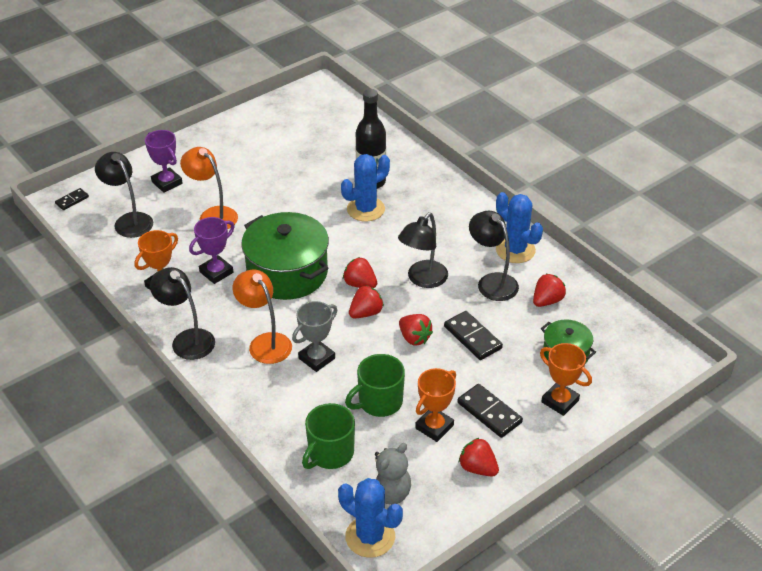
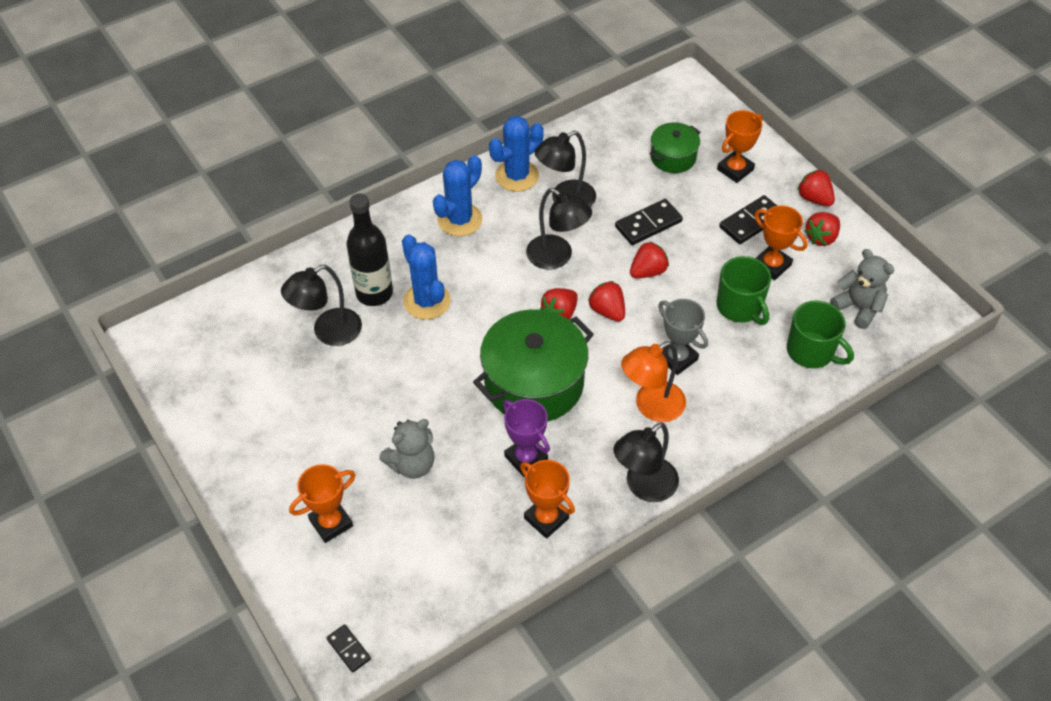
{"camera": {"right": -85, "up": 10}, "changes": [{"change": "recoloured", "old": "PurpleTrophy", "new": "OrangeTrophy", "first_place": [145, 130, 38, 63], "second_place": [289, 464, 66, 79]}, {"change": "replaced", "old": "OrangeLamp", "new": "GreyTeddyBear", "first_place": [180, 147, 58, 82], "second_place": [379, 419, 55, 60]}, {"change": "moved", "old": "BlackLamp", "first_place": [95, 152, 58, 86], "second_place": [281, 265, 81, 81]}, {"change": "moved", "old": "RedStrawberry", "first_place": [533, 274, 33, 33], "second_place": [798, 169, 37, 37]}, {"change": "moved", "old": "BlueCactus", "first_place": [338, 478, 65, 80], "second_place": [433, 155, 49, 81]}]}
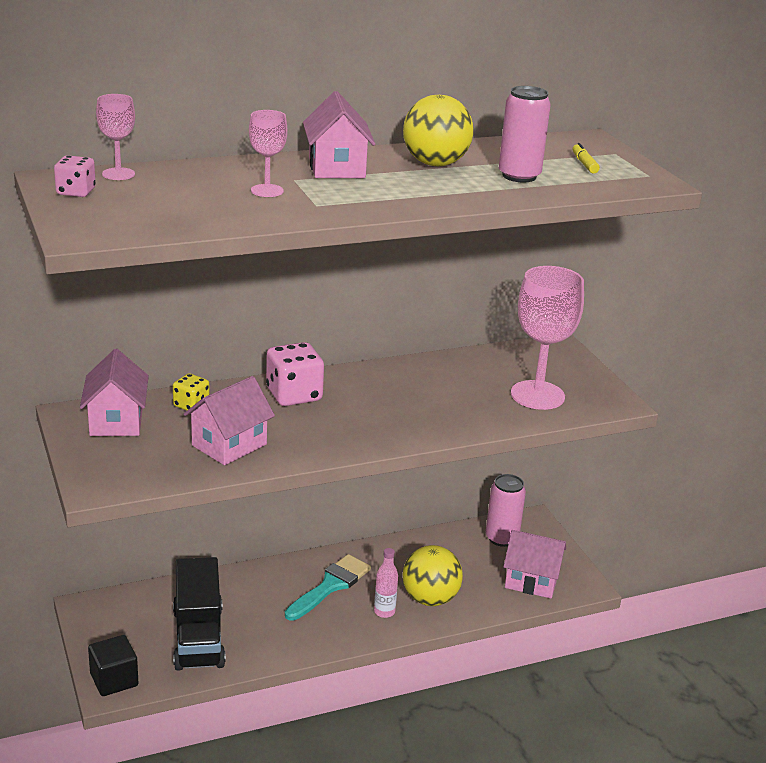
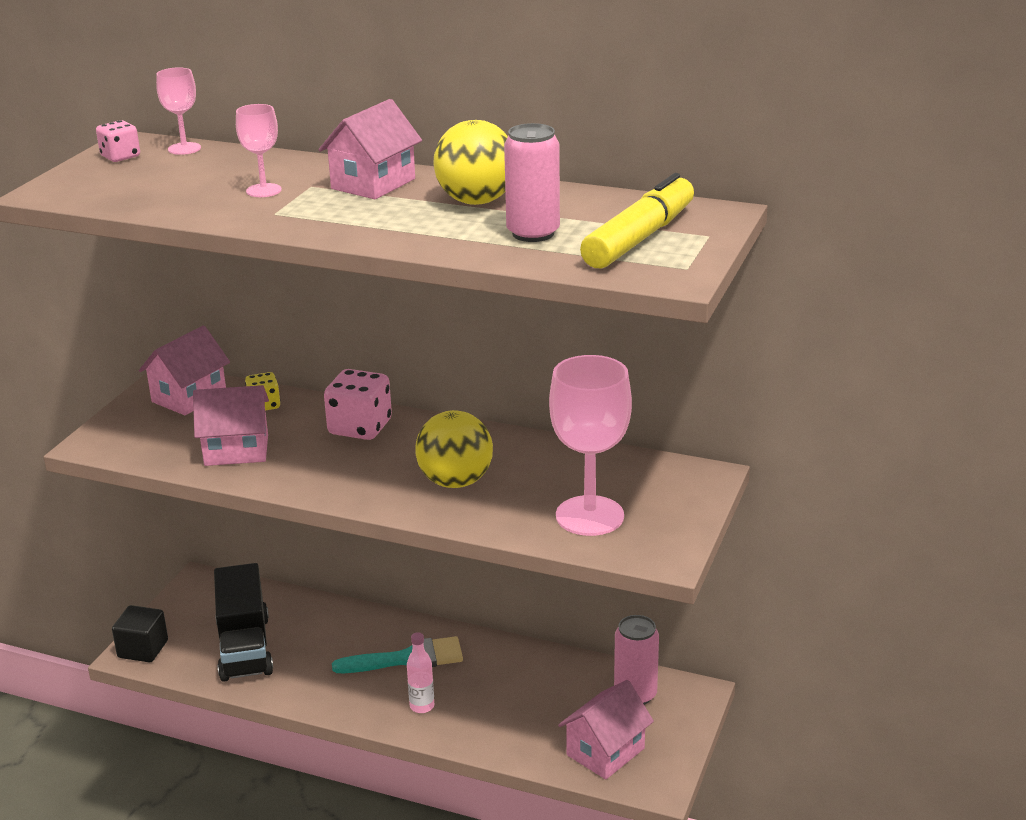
{"camera": {"right": 45, "up": 0}, "changes": [{"change": "resized", "old": "YellowMarker", "first_place": [572, 143, 28, 31], "second_place": [580, 173, 114, 95], "factor": 2.45}, {"change": "turned", "old": "PinkHouse", "first_place": [503, 530, 63, 68], "second_place": [558, 680, 96, 99], "degrees": 75}, {"change": "moved", "old": "YellowBall", "first_place": [402, 545, 61, 61], "second_place": [415, 410, 78, 78]}, {"change": "turned", "old": "BlackTruck", "first_place": [173, 557, 53, 114], "second_place": [214, 563, 59, 119], "degrees": -45}]}
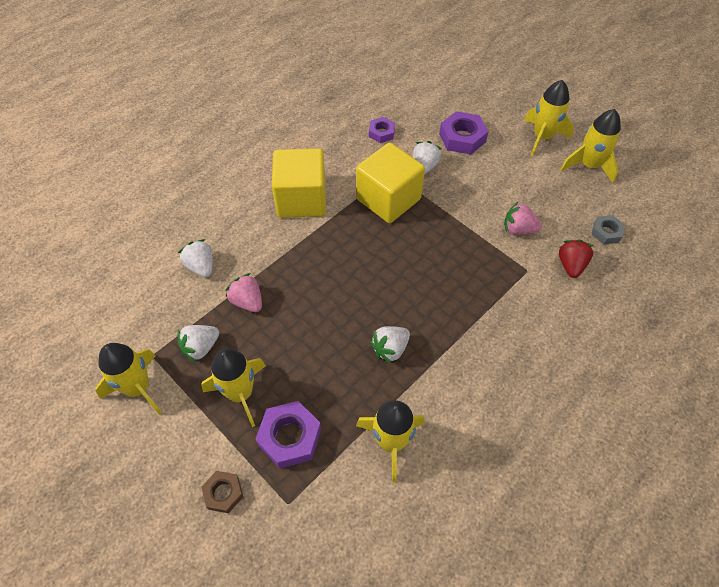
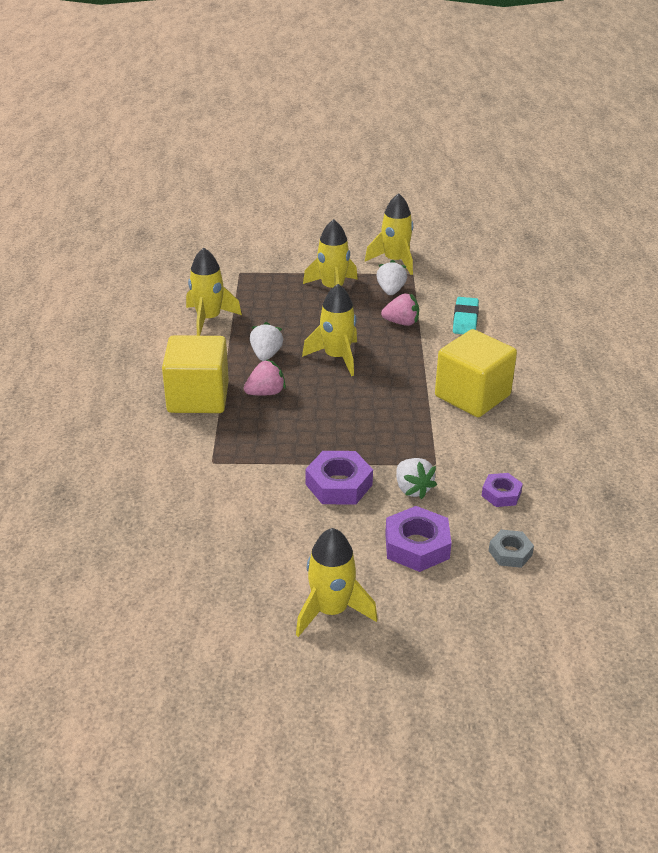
{"camera": {"right": 135, "up": -20}, "changes": [{"change": "moved", "old": "YellowRocket", "first_place": [560, 109, 61, 74], "second_place": [302, 284, 55, 92]}, {"change": "moved", "old": "YellowCube", "first_place": [356, 142, 69, 81], "second_place": [162, 335, 67, 78]}, {"change": "moved", "old": "PinkStrawberry", "first_place": [504, 202, 38, 33], "second_place": [244, 359, 42, 37]}, {"change": "moved", "old": "GreyNut", "first_place": [591, 215, 34, 29], "second_place": [489, 530, 45, 38]}, {"change": "replaced", "old": "WhiteStrawberry", "new": "TurquoiseEraser", "first_place": [178, 239, 35, 38], "second_place": [453, 297, 26, 37]}, {"change": "removed", "old": "RedStrawberry", "first_place": [559, 240, 34, 38]}, {"change": "moved", "old": "PurpleNut", "first_place": [255, 401, 66, 68], "second_place": [305, 451, 68, 54]}, {"change": "removed", "old": "BrownNut", "first_place": [201, 471, 42, 42]}]}
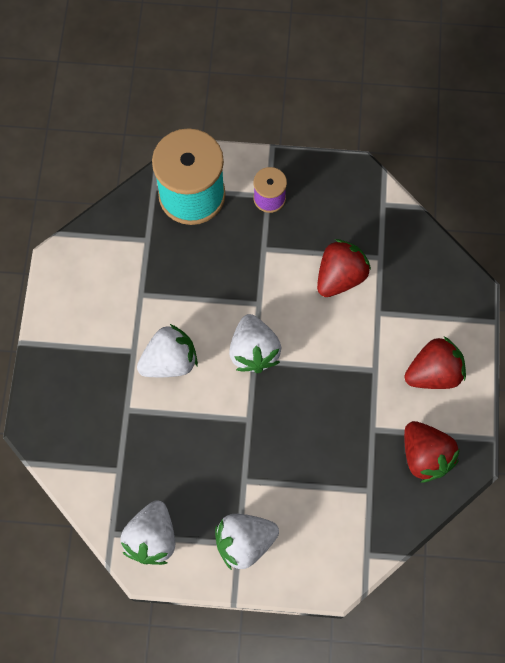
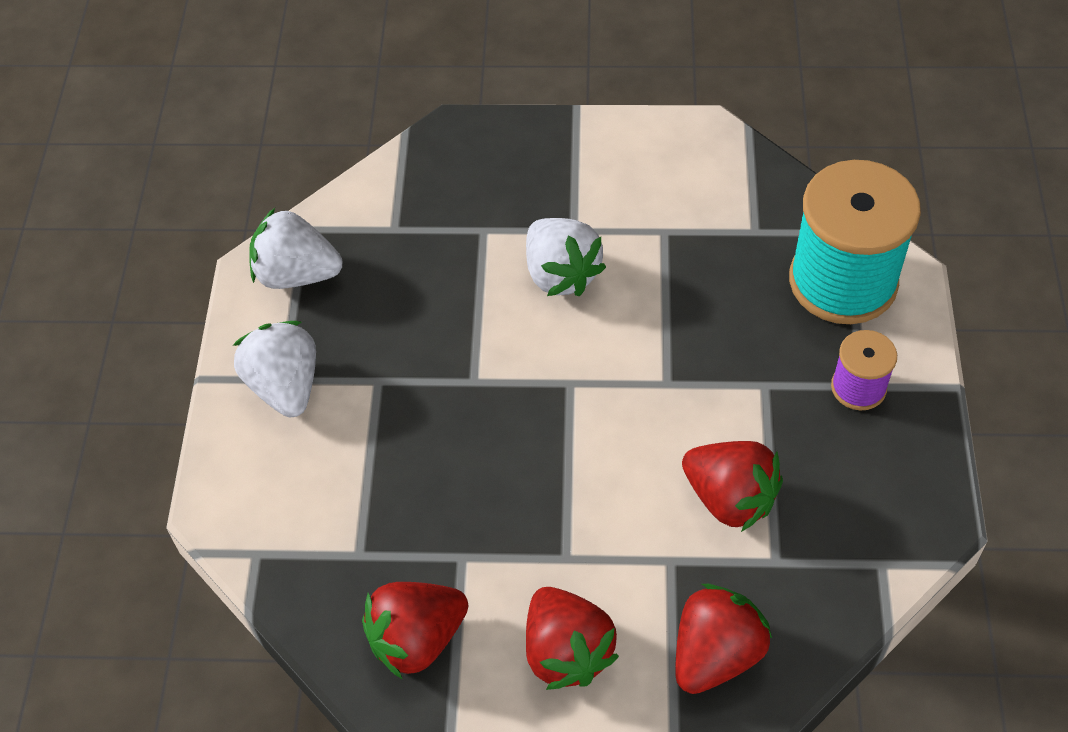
{"camera": {"right": 90, "up": -15}, "changes": [{"change": "removed", "old": "WhiteStrawberry", "first_place": [229, 314, 53, 59]}, {"change": "added", "new": "RedStrawberry", "second_place": [675, 584, 97, 110]}]}
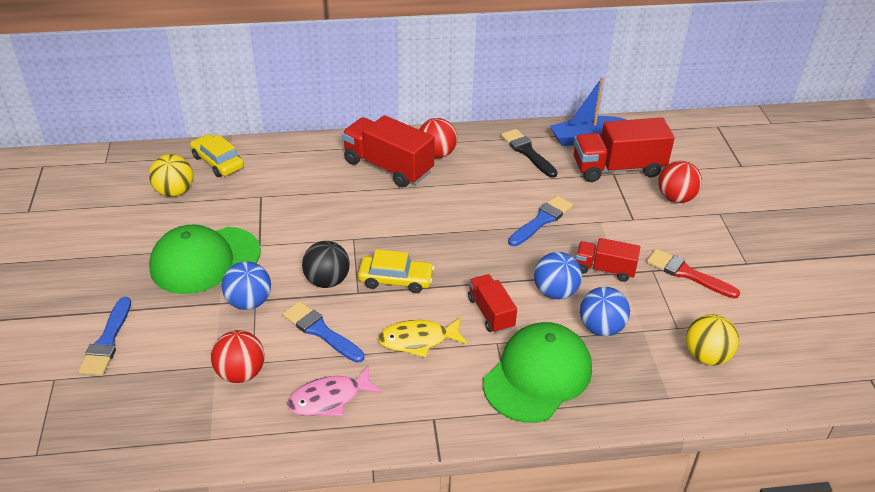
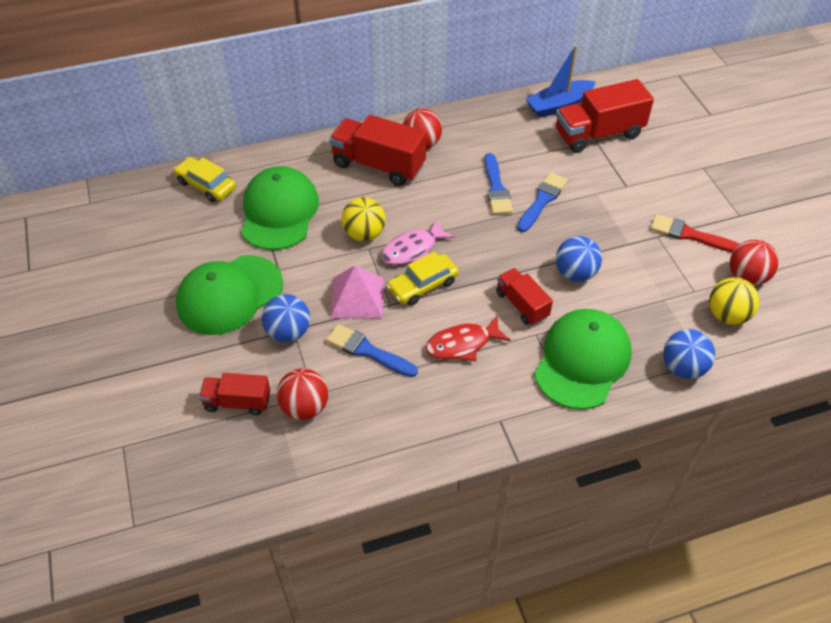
{"camera": {"right": -10, "up": 10}, "changes": [{"change": "removed", "old": "BlackBrush", "first_place": [501, 129, 56, 49]}, {"change": "moved", "old": "YellowBall", "first_place": [149, 154, 44, 43], "second_place": [342, 197, 43, 44]}, {"change": "moved", "old": "RedBall", "first_place": [658, 161, 44, 42], "second_place": [730, 240, 49, 45]}, {"change": "moved", "old": "RedTruck", "first_place": [576, 238, 64, 44], "second_place": [199, 373, 72, 42]}, {"change": "replaced", "old": "BlackBall", "new": "PinkPyramid", "first_place": [302, 241, 48, 47], "second_place": [330, 266, 54, 52]}, {"change": "turned", "old": "YellowCar", "first_place": [358, 249, 76, 44], "second_place": [387, 251, 72, 55], "degrees": 150}, {"change": "moved", "old": "BlueBall", "first_place": [580, 287, 50, 49], "second_place": [663, 329, 52, 50]}, {"change": "moved", "old": "BlueBrush", "first_place": [78, 297, 53, 79], "second_place": [484, 153, 29, 62]}, {"change": "recoloured", "old": "YellowFish", "new": "RedFish", "first_place": [378, 318, 90, 40], "second_place": [426, 316, 85, 45]}, {"change": "moved", "old": "PinkFish", "first_place": [287, 365, 96, 52], "second_place": [381, 219, 74, 46]}, {"change": "added", "new": "GreenCap", "second_place": [241, 166, 78, 84]}]}
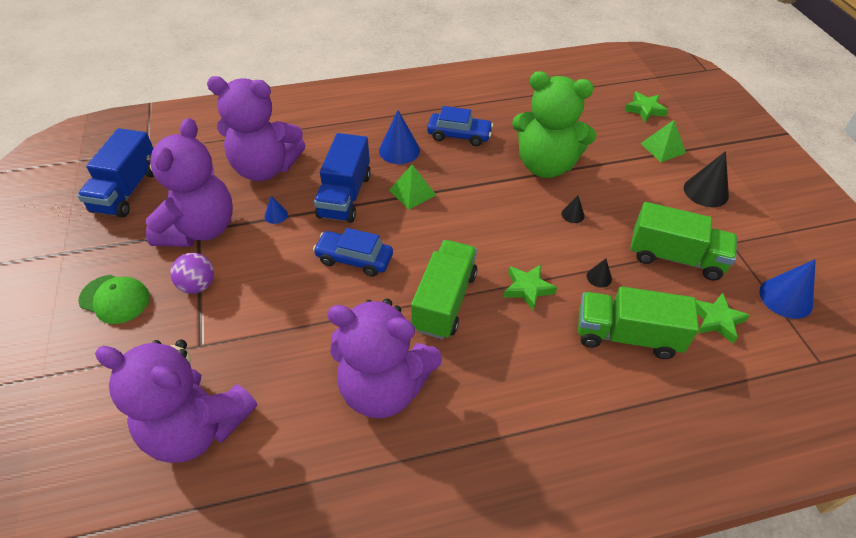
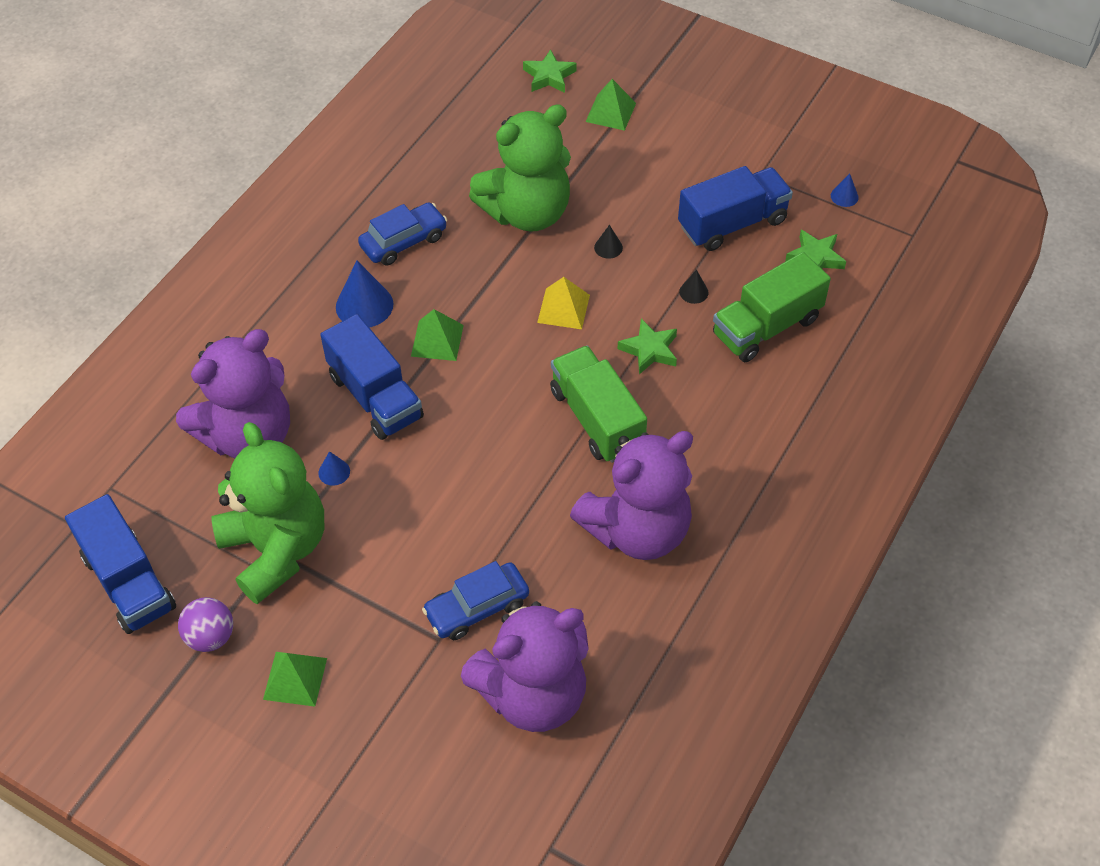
{"camera": {"right": -45, "up": 5}, "changes": [{"change": "recoloured", "old": "PurpleTeddyBear", "new": "GreenTeddyBear", "first_place": [146, 118, 87, 129], "second_place": [211, 422, 113, 182]}, {"change": "removed", "old": "BlackCone", "first_place": [684, 151, 45, 56]}, {"change": "recoloured", "old": "GreenTruck", "new": "BlueTruck", "first_place": [630, 202, 107, 79], "second_place": [678, 166, 115, 85]}, {"change": "moved", "old": "BlueCar", "first_place": [313, 228, 80, 49], "second_place": [422, 561, 107, 79]}, {"change": "moved", "old": "PurpleBall", "first_place": [170, 253, 44, 41], "second_place": [178, 597, 55, 55]}, {"change": "resized", "old": "BlueCone", "first_place": [759, 259, 57, 60], "second_place": [831, 173, 28, 34], "factor": 0.51}, {"change": "replaced", "old": "GreenCap", "new": "GreenPyramid", "first_place": [78, 275, 72, 49], "second_place": [263, 652, 64, 55]}, {"change": "added", "new": "YellowPyramid", "second_place": [537, 277, 53, 52]}]}
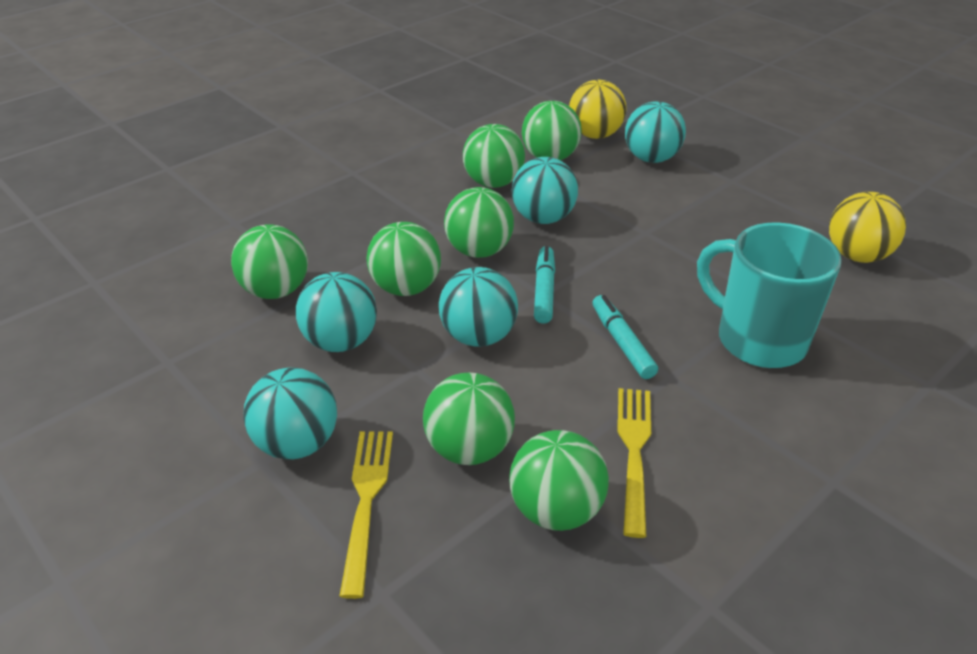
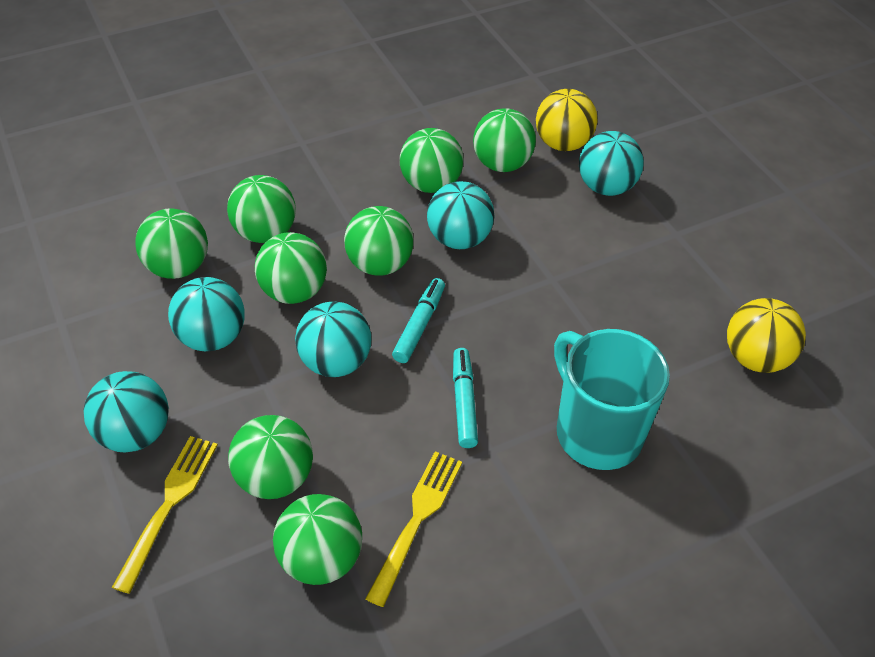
{"camera": {"right": 15, "up": 10}, "changes": [{"change": "added", "new": "GreenBall", "second_place": [227, 175, 69, 68]}]}
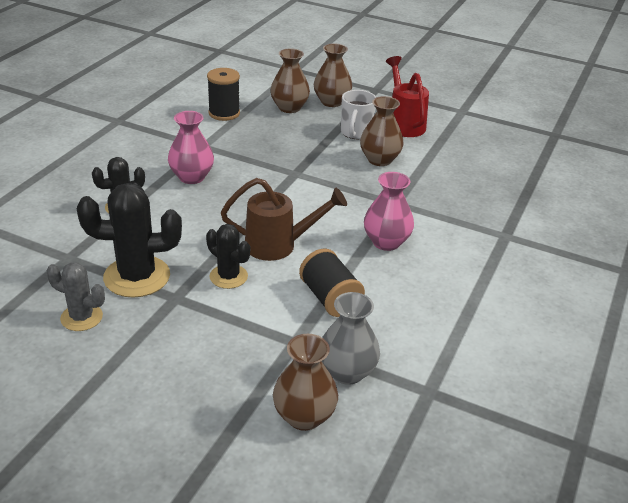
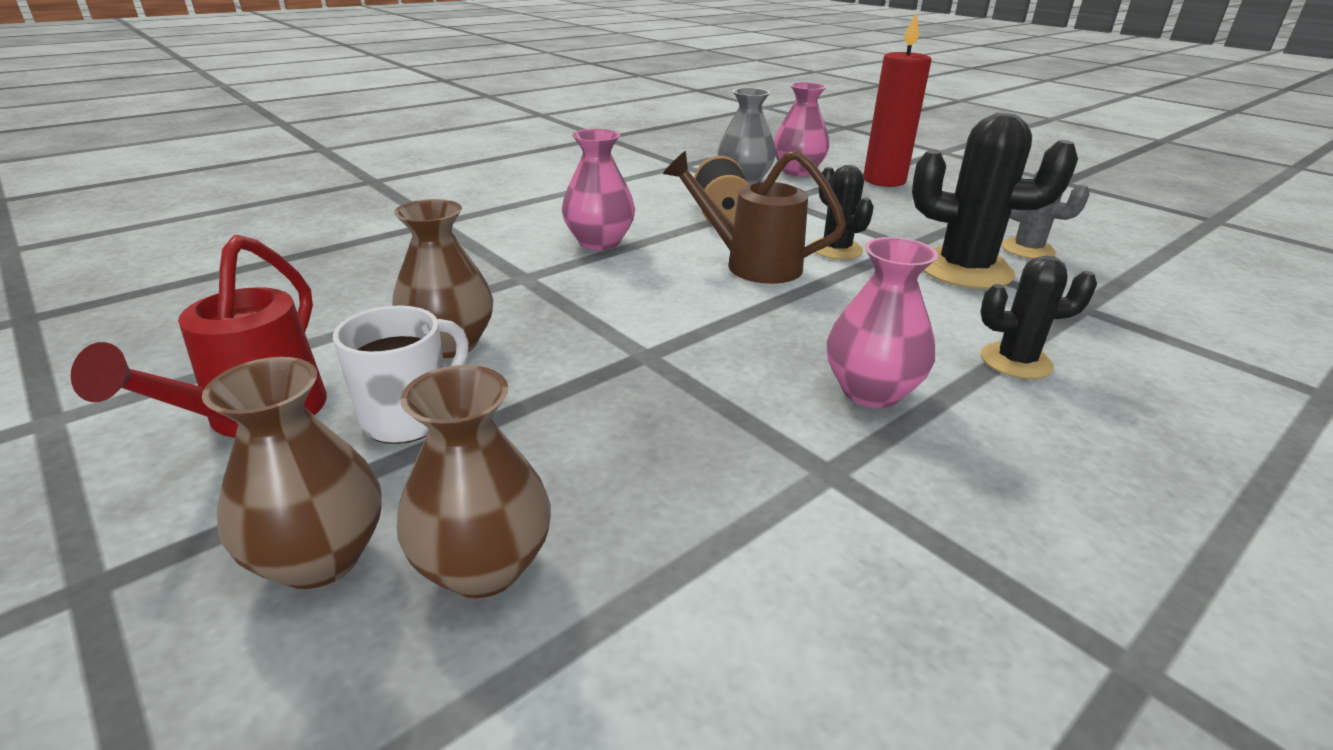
{"camera": {"right": -155, "up": -5}, "changes": [{"change": "removed", "old": "BlackSpool", "first_place": [207, 68, 33, 53]}, {"change": "recoloured", "old": "BrownVase", "new": "PinkVase", "first_place": [273, 334, 65, 97], "second_place": [774, 82, 55, 94]}, {"change": "added", "new": "RedCandle", "second_place": [863, 12, 68, 175]}]}
